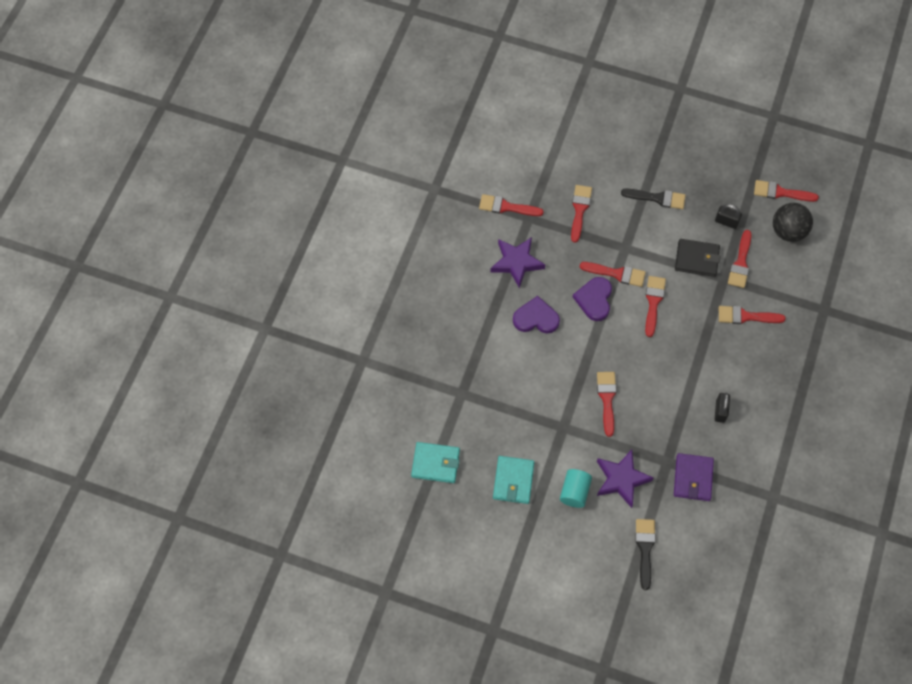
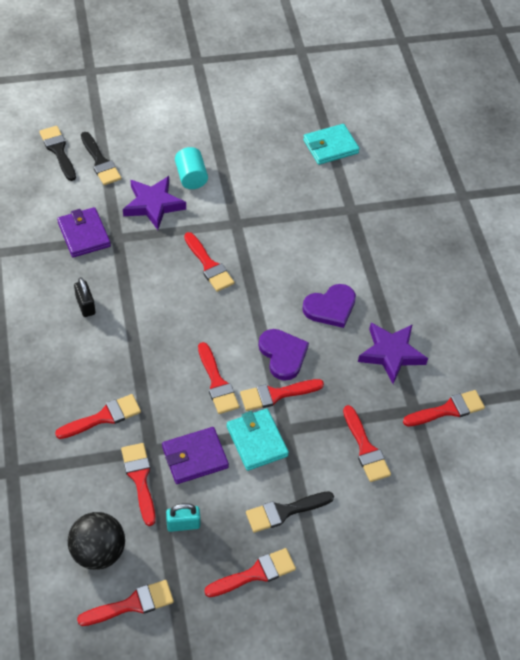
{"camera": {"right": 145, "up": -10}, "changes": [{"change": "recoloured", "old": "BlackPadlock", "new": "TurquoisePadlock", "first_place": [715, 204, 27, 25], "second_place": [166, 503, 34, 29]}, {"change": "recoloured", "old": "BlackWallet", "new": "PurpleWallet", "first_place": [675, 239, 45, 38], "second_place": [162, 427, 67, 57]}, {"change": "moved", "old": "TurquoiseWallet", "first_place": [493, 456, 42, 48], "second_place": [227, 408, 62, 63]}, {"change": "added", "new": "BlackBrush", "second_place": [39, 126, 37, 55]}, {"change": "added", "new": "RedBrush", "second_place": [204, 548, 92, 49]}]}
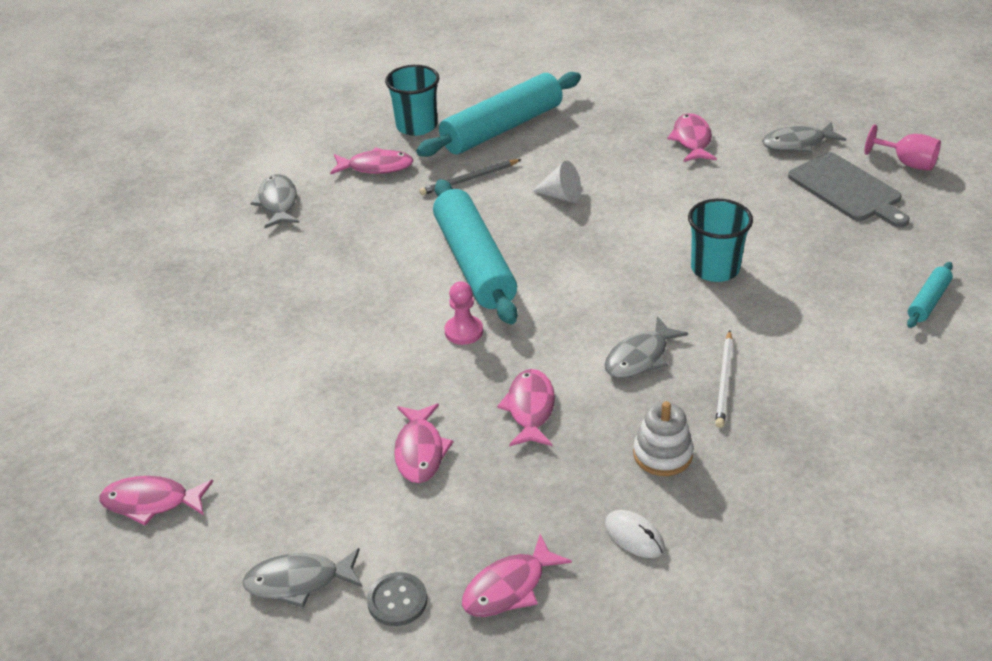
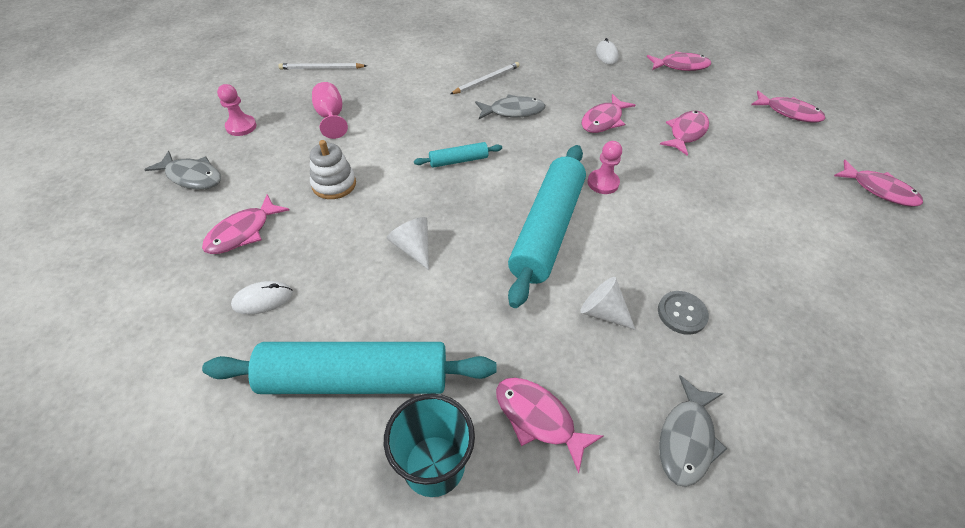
{"camera": {"right": -145, "up": 10}, "changes": [{"change": "moved", "old": "PinkGoblet", "first_place": [864, 125, 77, 46], "second_place": [312, 82, 36, 57]}, {"change": "replaced", "old": "GreyCuttingBoard", "new": "PinkPawn", "first_place": [788, 152, 122, 75], "second_place": [217, 84, 39, 52]}, {"change": "removed", "old": "GreyPencil", "first_place": [419, 159, 103, 36]}, {"change": "removed", "old": "TurquoiseCup", "first_place": [688, 199, 65, 83]}, {"change": "moved", "old": "TurquoiseRollingPin", "first_place": [907, 262, 46, 66], "second_place": [414, 142, 88, 26]}, {"change": "moved", "old": "WhiteStackingToy", "first_place": [633, 401, 60, 75], "second_place": [310, 140, 46, 59]}, {"change": "recoloured", "old": "GreyFish", "new": "PinkFish", "first_place": [242, 548, 120, 60], "second_place": [751, 91, 75, 32]}, {"change": "moved", "old": "GreyButton", "first_place": [367, 572, 60, 54], "second_place": [658, 291, 51, 44]}, {"change": "added", "new": "WhitePencil", "second_place": [278, 63, 89, 7]}, {"change": "added", "new": "WhiteCone", "second_place": [580, 277, 56, 53]}, {"change": "added", "new": "WhiteMouse", "second_place": [231, 281, 62, 33]}]}
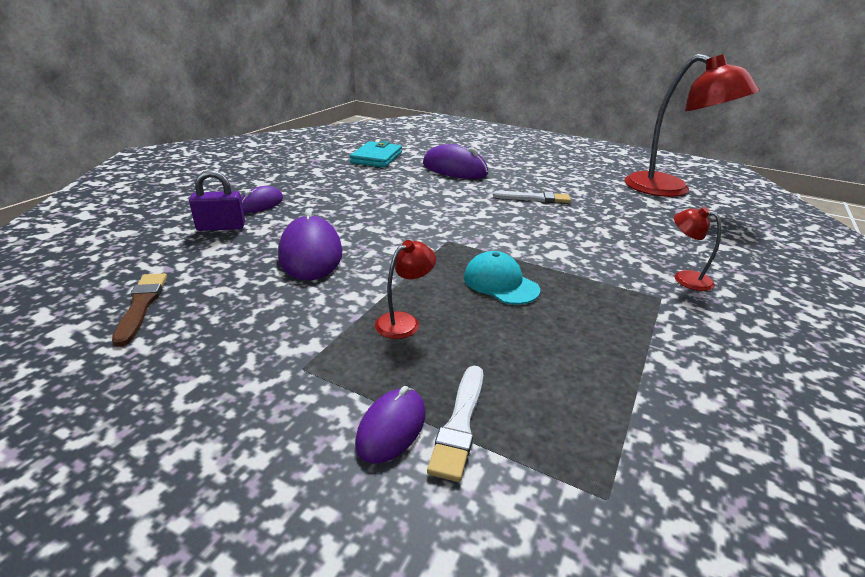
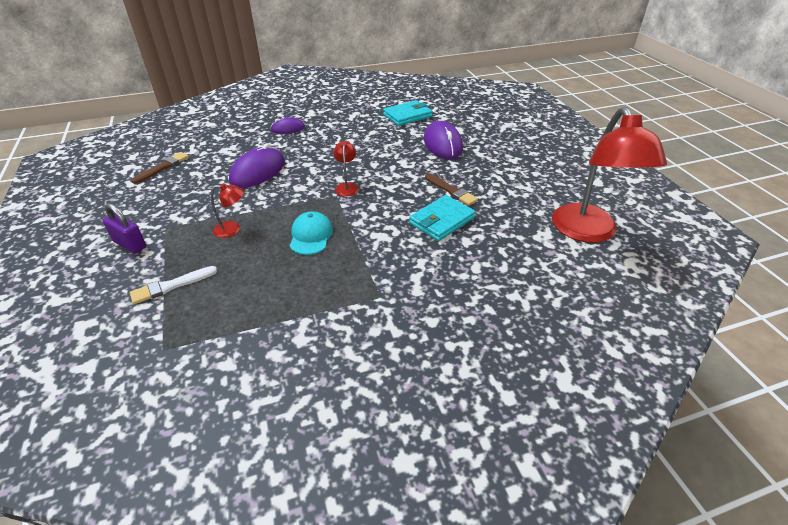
{"camera": {"right": 45, "up": 10}, "changes": [{"change": "moved", "old": "PurplePadlock", "first_place": [189, 170, 56, 61], "second_place": [102, 203, 44, 51]}, {"change": "recoloured", "old": "WhiteBrush", "new": "BrownBrush", "first_place": [493, 191, 78, 12], "second_place": [425, 173, 53, 32]}, {"change": "moved", "old": "RedLamp", "first_place": [674, 207, 47, 84], "second_place": [333, 141, 26, 56]}, {"change": "removed", "old": "PurpleMouse", "first_place": [355, 386, 70, 78]}, {"change": "added", "new": "TurquoiseWallet", "second_place": [409, 195, 66, 46]}]}
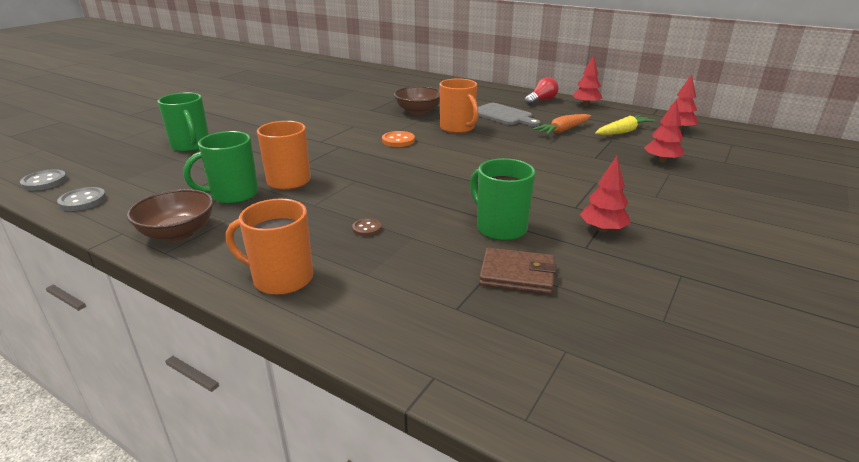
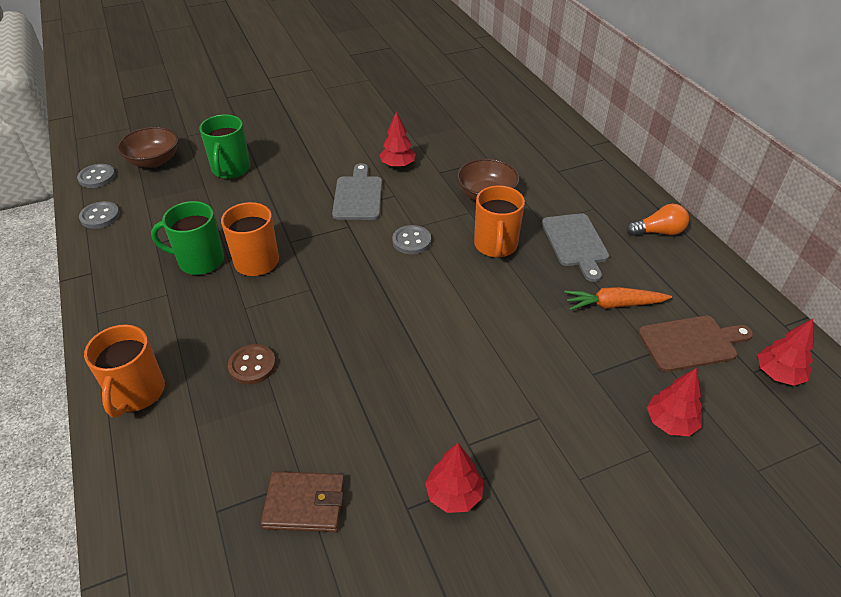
{"camera": {"right": 35, "up": 15}, "changes": [{"change": "moved", "old": "RedTree", "first_place": [572, 55, 30, 51], "second_place": [380, 111, 36, 57]}, {"change": "recoloured", "old": "RedLightBulb", "new": "OrangeLightBulb", "first_place": [525, 77, 34, 28], "second_place": [627, 204, 62, 32]}, {"change": "replaced", "old": "YellowCarrot", "new": "BrownCuttingBoard", "first_place": [595, 115, 60, 20], "second_place": [638, 316, 115, 56]}, {"change": "recoloured", "old": "OrangeButton", "new": "GreyButton", "first_place": [382, 131, 33, 16], "second_place": [392, 225, 39, 29]}, {"change": "removed", "old": "GreenMug", "first_place": [470, 158, 65, 83]}, {"change": "moved", "old": "BrownBowl", "first_place": [127, 189, 87, 52], "second_place": [117, 127, 61, 41]}, {"change": "turned", "old": "OrangeMug", "first_place": [226, 199, 87, 96], "second_place": [84, 325, 81, 92], "degrees": -135}, {"change": "resized", "old": "BrownButton", "first_place": [352, 218, 30, 18], "second_place": [228, 344, 48, 41], "factor": 1.56}, {"change": "turned", "old": "BrownWallet", "first_place": [479, 248, 77, 46], "second_place": [261, 471, 84, 61], "degrees": -45}, {"change": "added", "new": "GreyCuttingBoard", "second_place": [332, 163, 50, 57]}]}
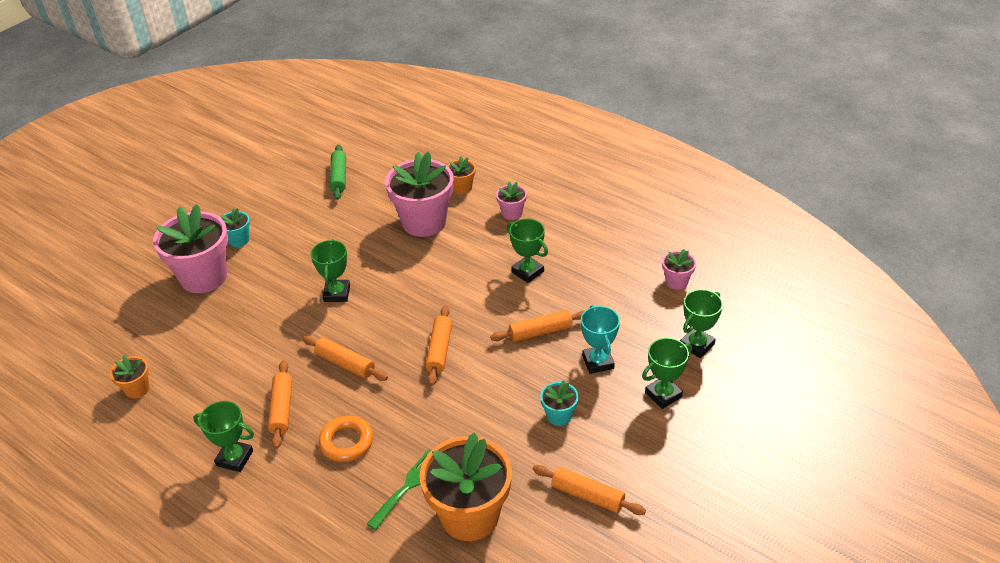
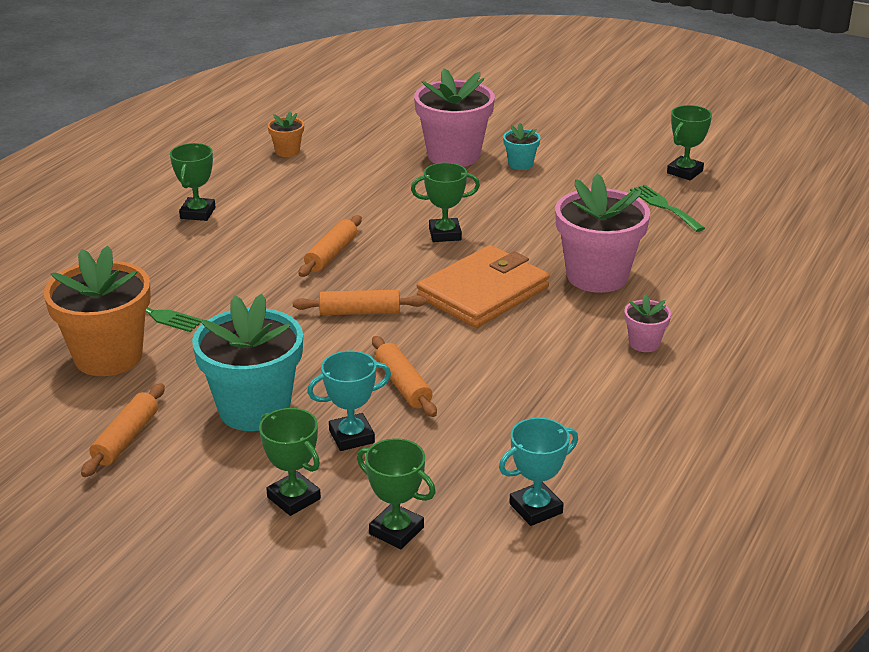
{"camera": {"right": 80, "up": -10}, "changes": [{"change": "replaced", "old": "GreenRollingPin", "new": "GreenFork", "first_place": [330, 144, 16, 56], "second_place": [630, 185, 75, 47]}, {"change": "removed", "old": "OrangeFlowerPot", "first_place": [447, 156, 29, 38]}, {"change": "moved", "old": "GreenTrophy", "first_place": [507, 219, 41, 64], "second_place": [667, 105, 45, 75]}, {"change": "replaced", "old": "PinkFlowerPot", "new": "TurquoiseTrophy", "first_place": [662, 249, 34, 41], "second_place": [499, 417, 79, 109]}, {"change": "removed", "old": "OrangeRollingPin", "first_place": [268, 360, 24, 89]}, {"change": "resized", "old": "TurquoiseFlowerPot", "first_place": [540, 380, 39, 46], "second_place": [192, 294, 111, 137], "factor": 2.16}, {"change": "removed", "old": "OrangeRing", "first_place": [319, 416, 54, 46]}, {"change": "added", "new": "OrangeWallet", "second_place": [417, 245, 132, 83]}]}
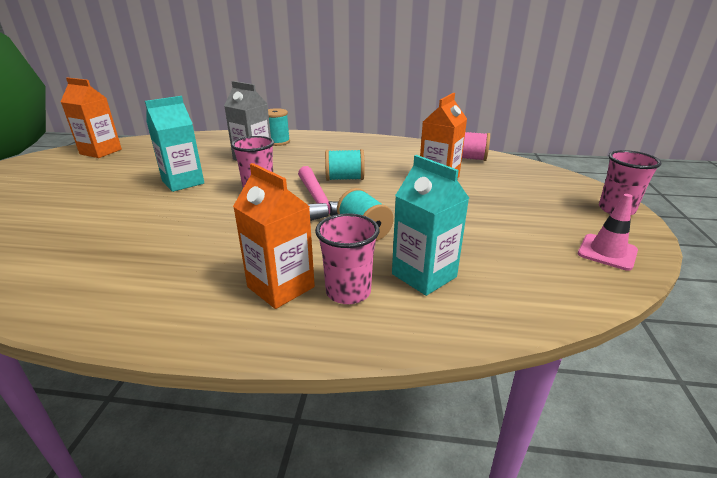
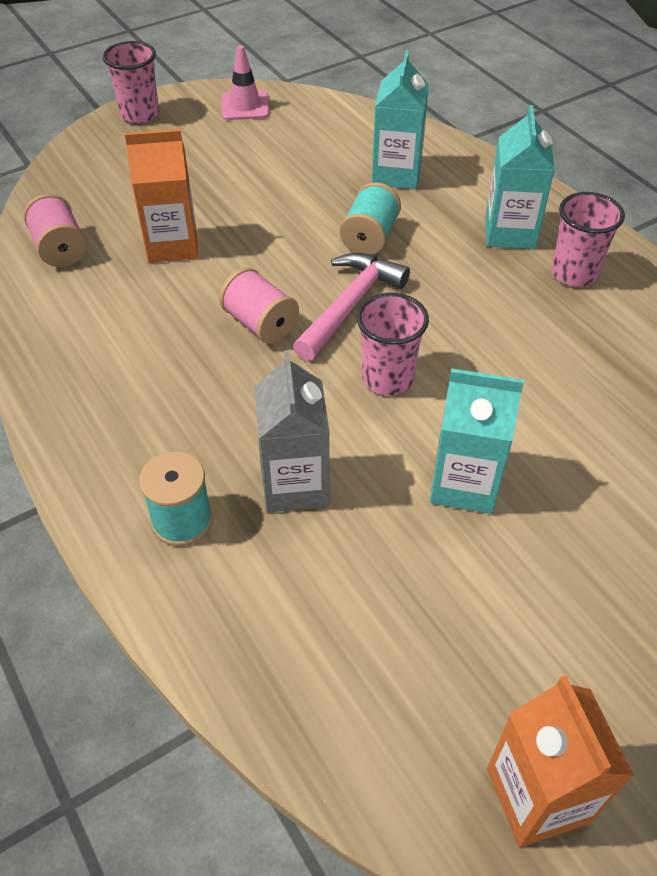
{"camera": {"right": -130, "up": 20}, "changes": [{"change": "recoloured", "old": "TurquoiseSpool", "new": "PinkSpool", "first_place": [325, 149, 40, 32], "second_place": [219, 267, 80, 77]}, {"change": "recoloured", "old": "OrangeCarton", "new": "TurquoiseCarton", "first_place": [233, 163, 82, 146], "second_place": [485, 105, 70, 144]}, {"change": "moved", "old": "PinkCup", "first_place": [315, 213, 65, 91], "second_place": [551, 192, 74, 95]}]}
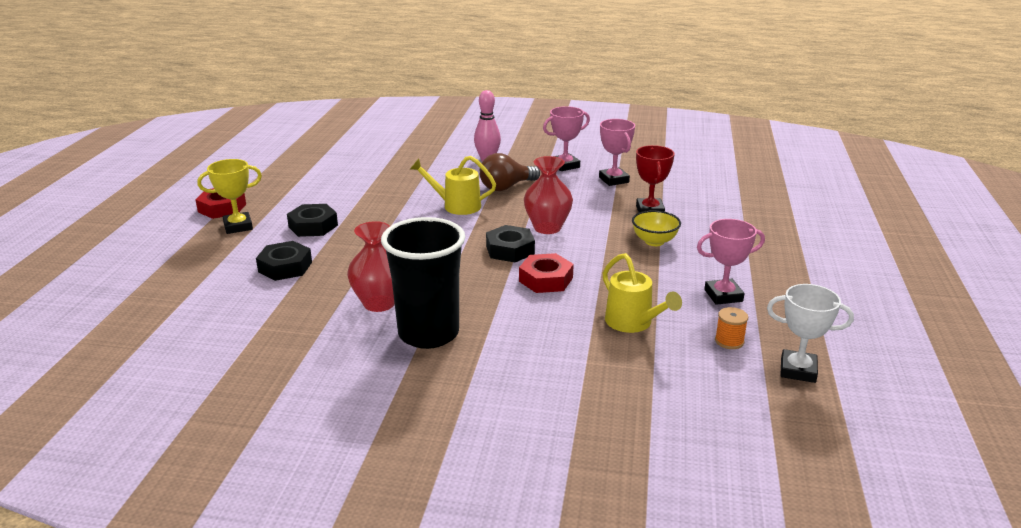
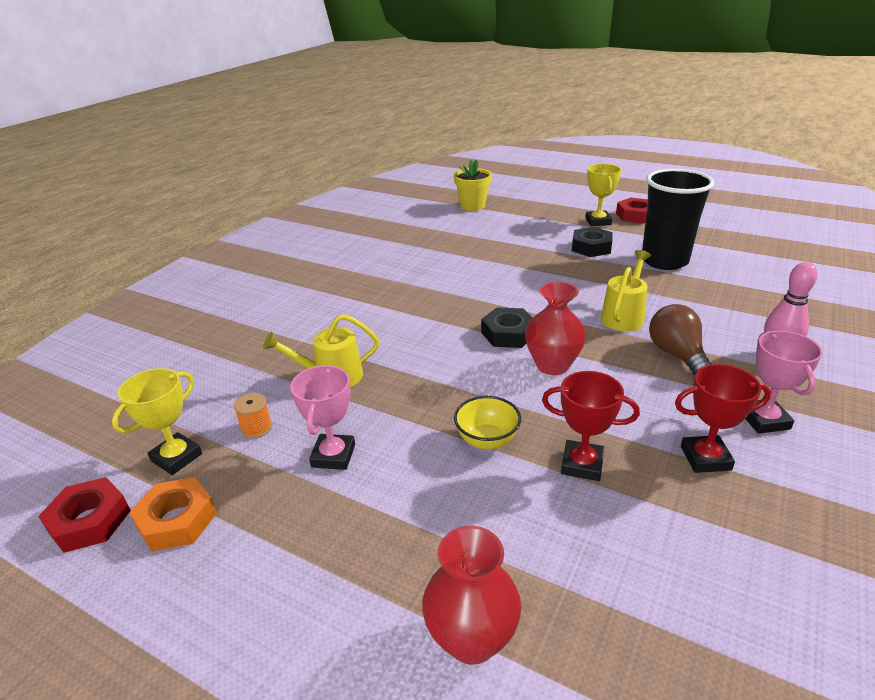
{"camera": {"right": 110, "up": 5}, "changes": [{"change": "recoloured", "old": "PinkTrophy", "new": "RedTrophy", "first_place": [599, 119, 36, 67], "second_place": [675, 364, 96, 109]}, {"change": "moved", "old": "BlackCup", "first_place": [381, 217, 84, 132], "second_place": [642, 169, 72, 101]}, {"change": "moved", "old": "RedVase", "first_place": [347, 221, 48, 91], "second_place": [422, 526, 99, 139]}, {"change": "removed", "old": "BlackNut", "first_place": [256, 241, 56, 40]}, {"change": "moved", "old": "RedNut", "first_place": [519, 253, 55, 40], "second_place": [38, 477, 93, 76]}, {"change": "recoloured", "old": "WhiteTrophy", "new": "YellowTrophy", "first_place": [767, 284, 87, 99], "second_place": [112, 368, 90, 107]}, {"change": "added", "new": "YellowFlowerPot", "second_place": [454, 160, 38, 51]}, {"change": "added", "new": "OrangeNut", "second_place": [129, 477, 88, 75]}]}
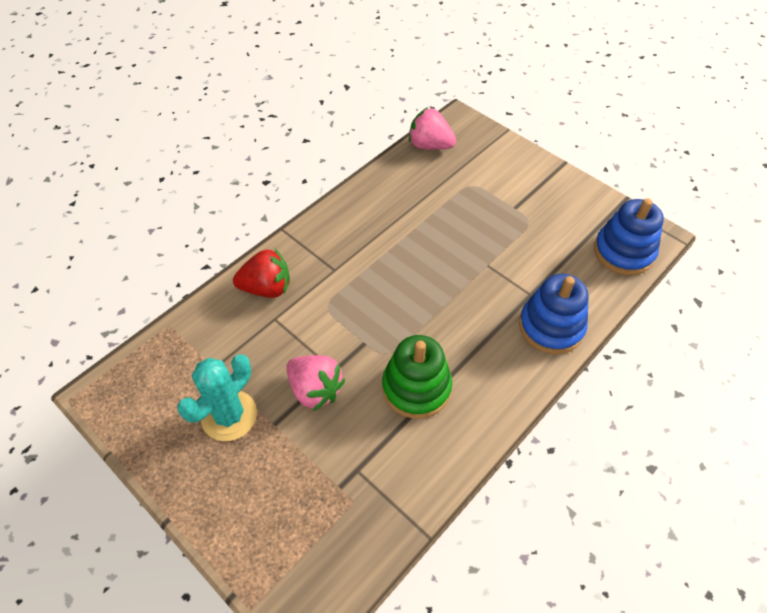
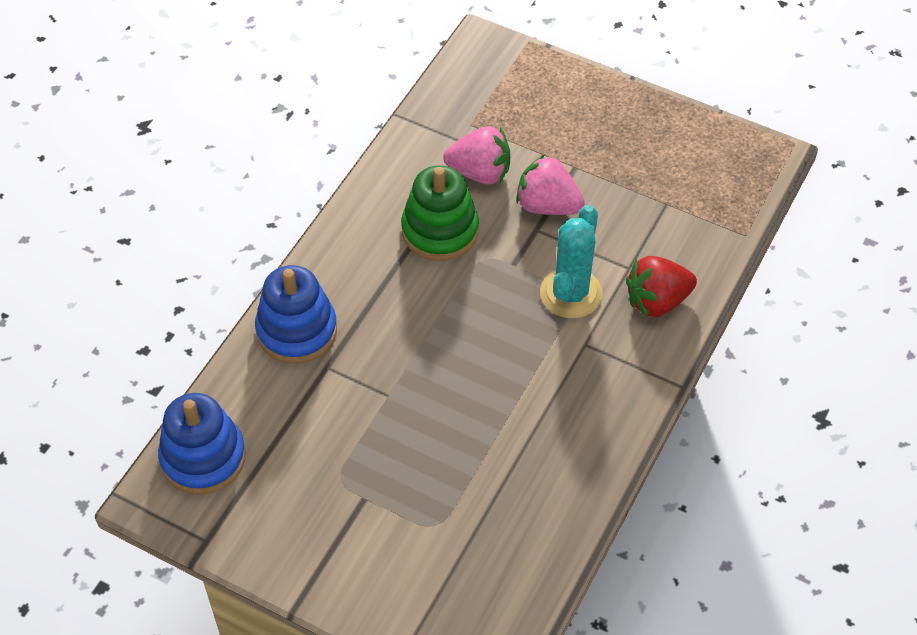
{"camera": {"right": 165, "up": 0}, "changes": [{"change": "moved", "old": "PinkStrawberry", "first_place": [409, 107, 47, 43], "second_place": [443, 126, 67, 58]}, {"change": "moved", "old": "TurquoiseCactus", "first_place": [177, 355, 80, 86], "second_place": [540, 205, 63, 114]}]}
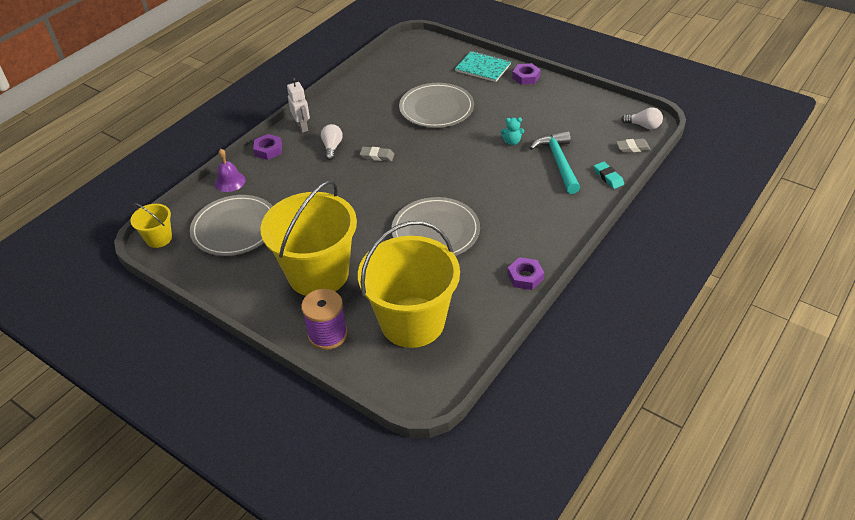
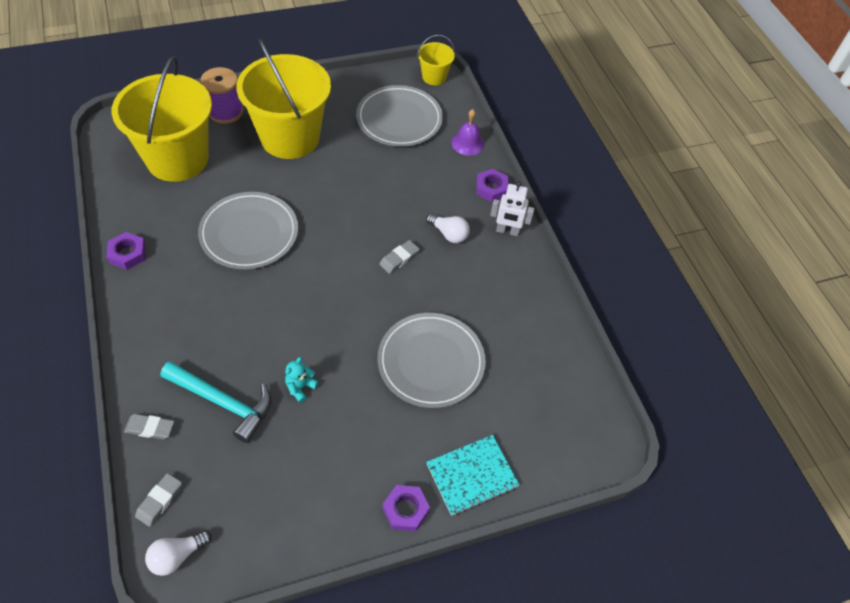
{"camera": {"right": 120, "up": 10}, "changes": [{"change": "recoloured", "old": "TurquoiseEraser", "new": "GreyEraser", "first_place": [594, 162, 30, 27], "second_place": [124, 414, 50, 25]}]}
